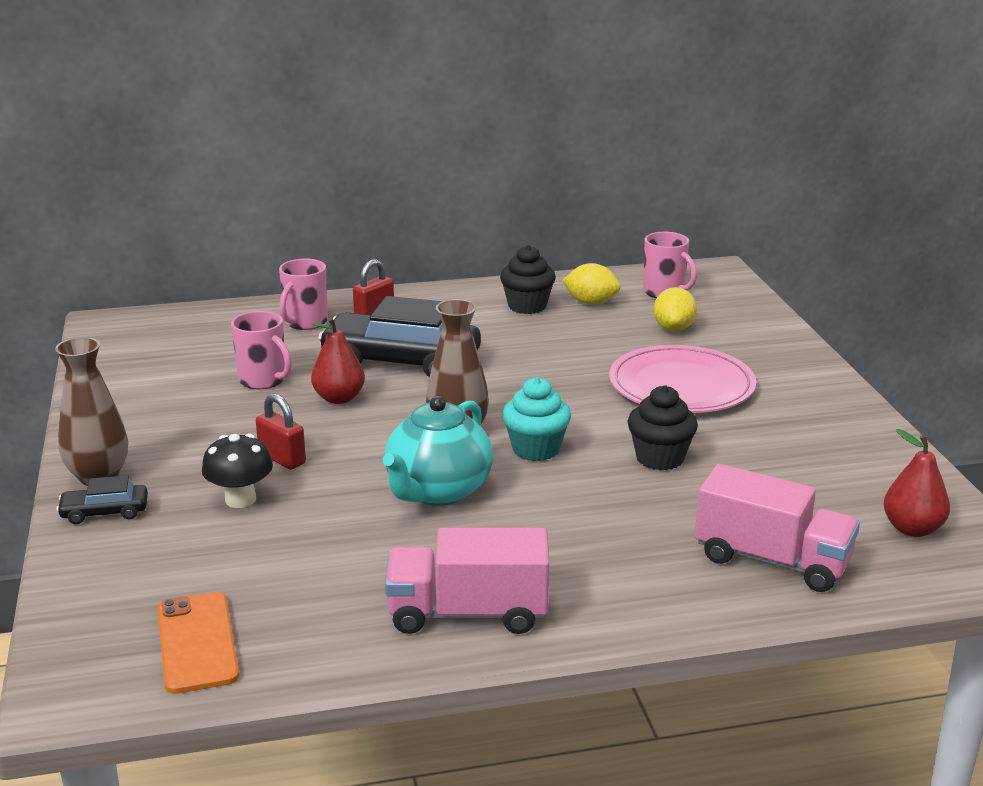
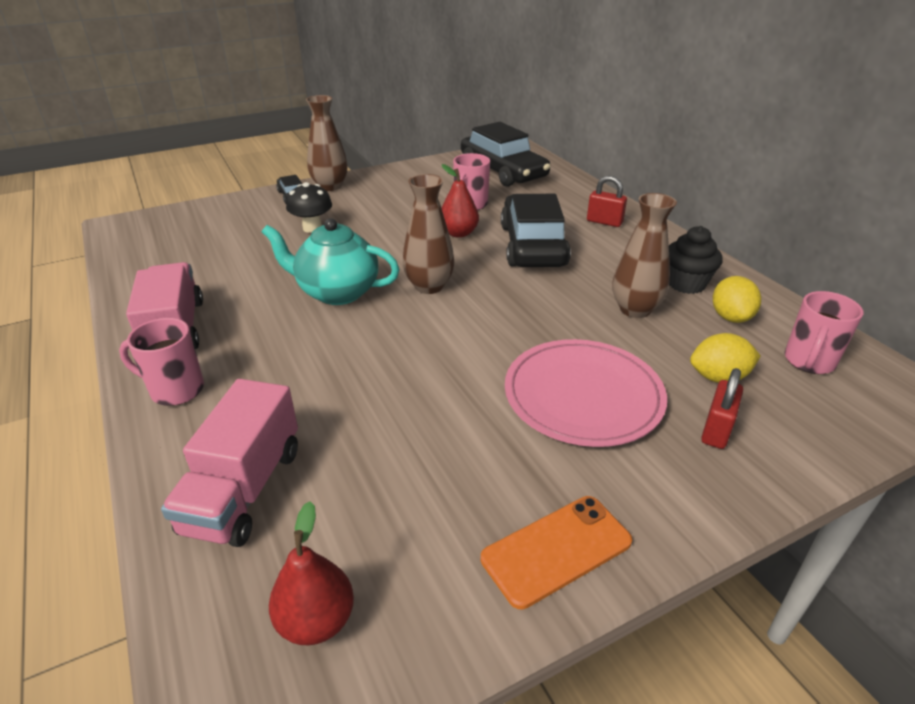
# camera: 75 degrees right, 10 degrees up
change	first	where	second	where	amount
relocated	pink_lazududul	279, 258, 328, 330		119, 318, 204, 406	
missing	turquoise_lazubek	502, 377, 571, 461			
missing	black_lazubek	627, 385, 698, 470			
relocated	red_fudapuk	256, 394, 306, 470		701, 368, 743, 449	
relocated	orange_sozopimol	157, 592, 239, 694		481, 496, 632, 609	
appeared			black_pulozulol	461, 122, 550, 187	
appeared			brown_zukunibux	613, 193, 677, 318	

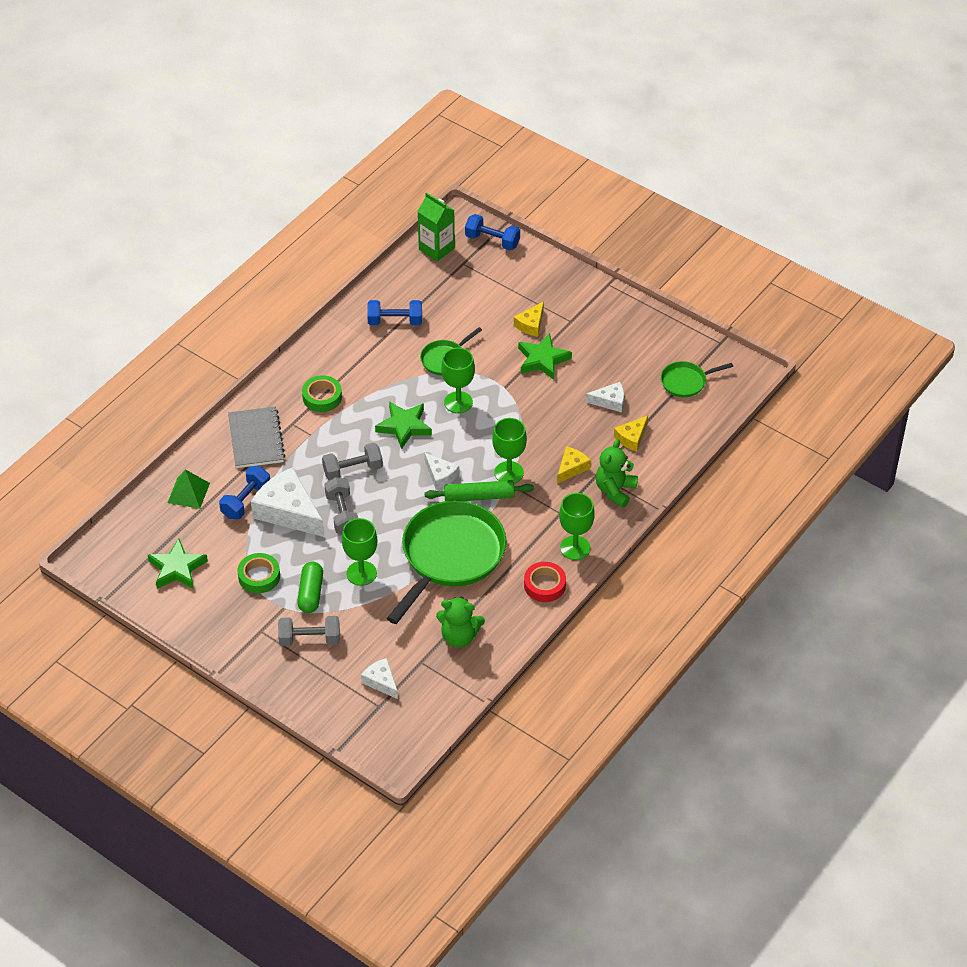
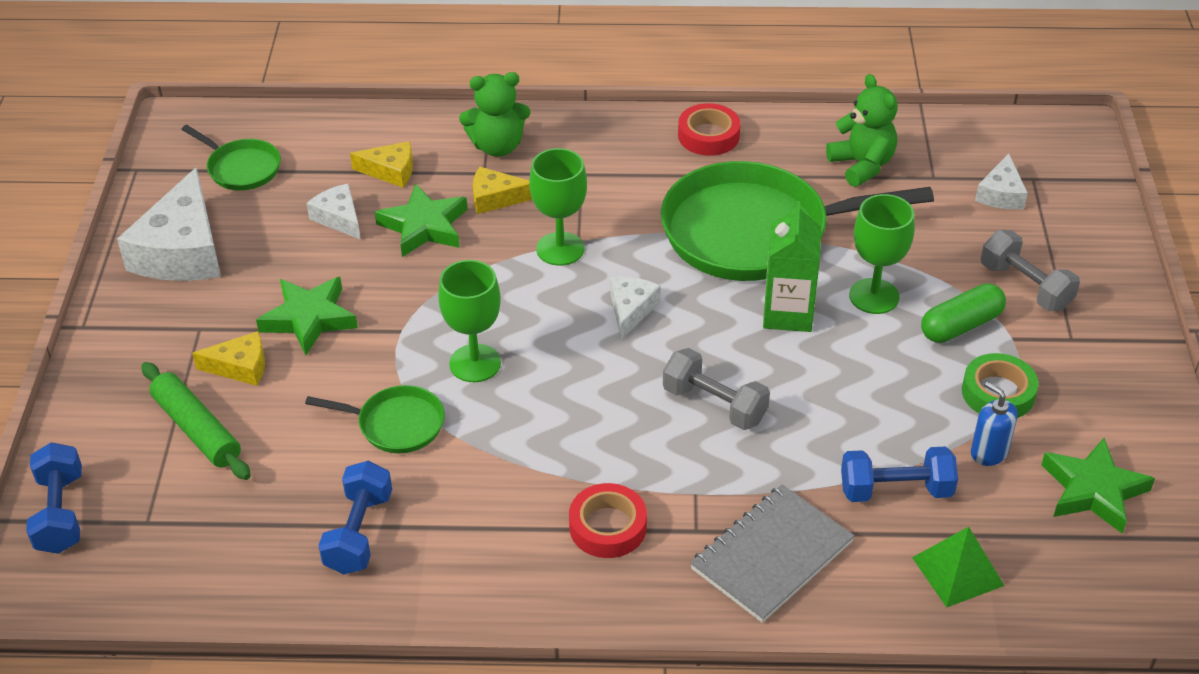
# camera: 125 degrees left, 5 degrees down
change	first	where	second	where	amount
relocated	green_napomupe	417, 192, 455, 262		763, 201, 821, 332	
spun	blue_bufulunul	367, 300, 422, 325		318, 461, 392, 574	45 degrees clockwise
colour	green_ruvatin	302, 375, 342, 412	red_ruvatin	569, 483, 647, 558	
relocated	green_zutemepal	375, 402, 432, 449		375, 183, 467, 257	
relocated	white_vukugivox	251, 467, 324, 537		117, 167, 221, 281	
missing	grey_bufulunul	324, 477, 358, 534			
relocated	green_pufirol	424, 480, 534, 501		142, 362, 251, 480	
missing	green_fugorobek	559, 493, 595, 560			
appeared			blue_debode	971, 382, 1017, 466	

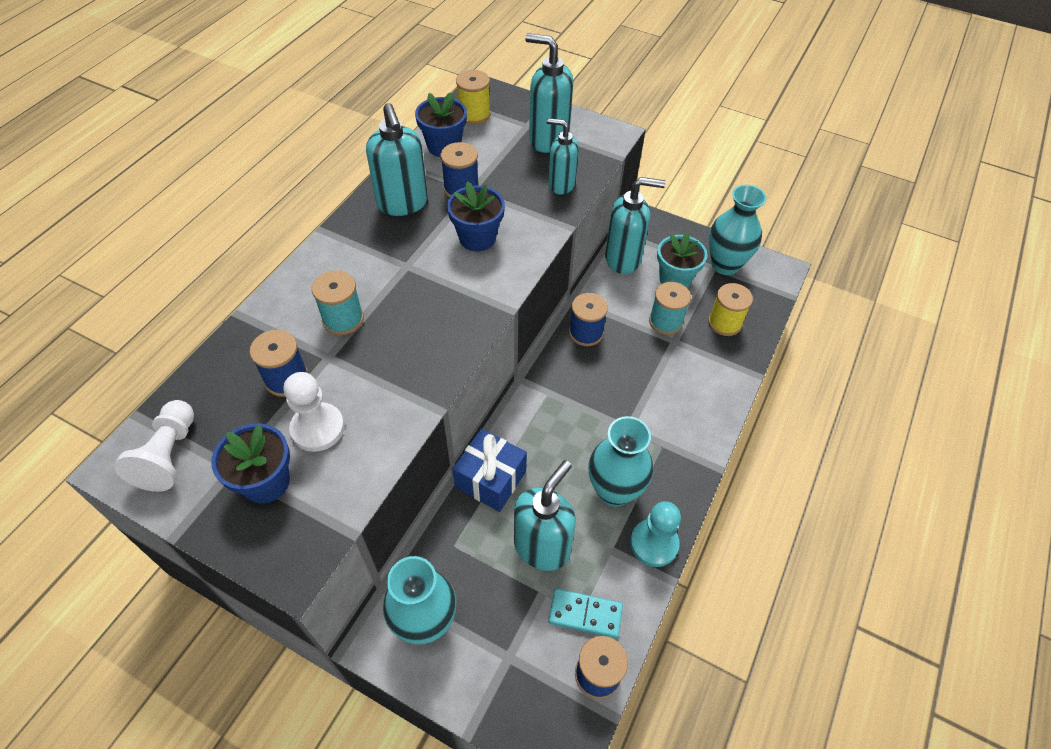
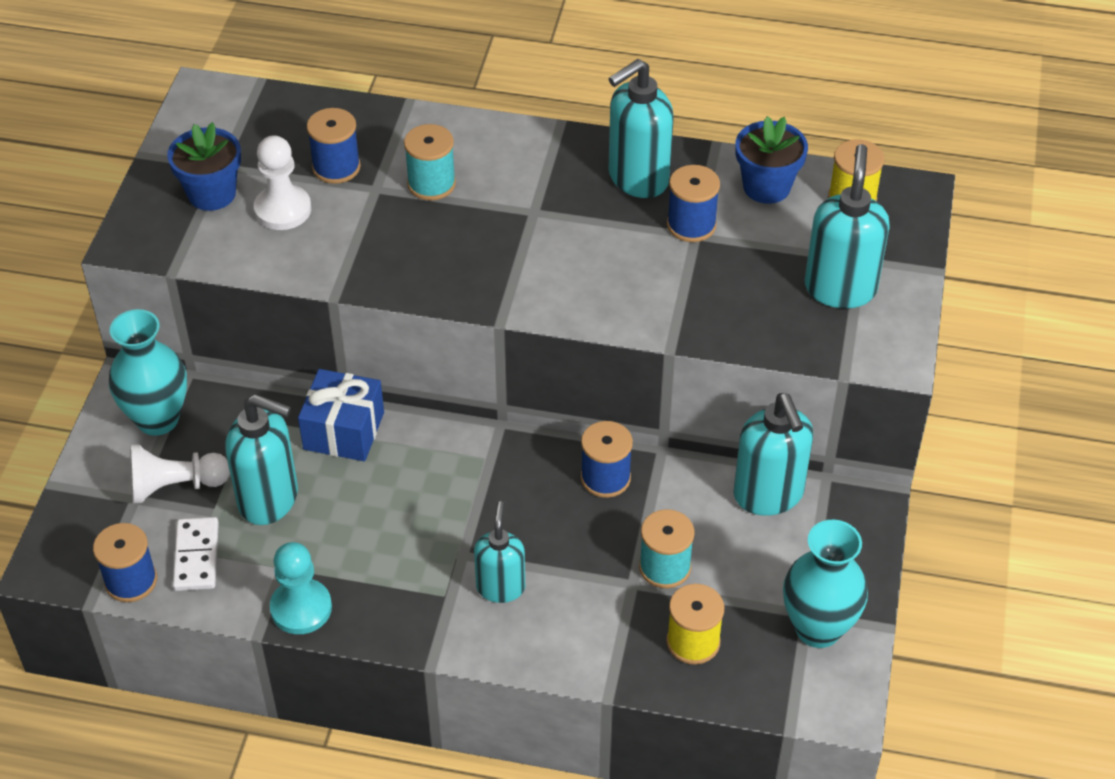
# camera: 75 degrees right, 5 degrees down
change	first	where	second	where	amount
relocated	turquoise_debode	547, 118, 579, 195		474, 501, 525, 603	
missing	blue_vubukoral	447, 181, 505, 251			
missing	turquoise_vubukoral	657, 232, 707, 288			
relocated	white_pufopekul	114, 400, 194, 492		130, 444, 230, 503	
missing	turquoise_zukunibux	588, 416, 653, 507			
colour	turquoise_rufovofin	548, 588, 623, 639	white_rufovofin	173, 517, 219, 591	

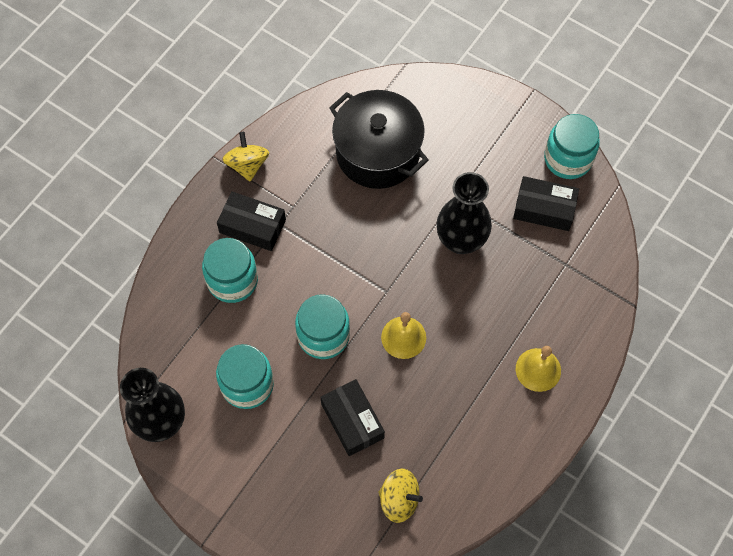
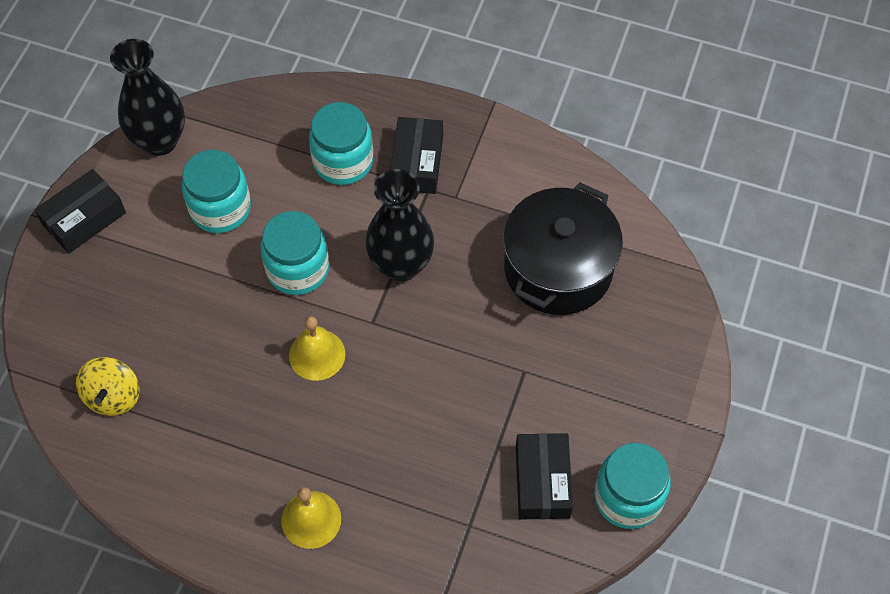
# camera: 75 degrees right, 5 degrees down
change	first	where	second	where	amount
missing	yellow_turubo	222, 132, 269, 181			
relocated	black_zukunibux	436, 172, 492, 254		365, 169, 434, 282	
relocated	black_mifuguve	320, 379, 385, 456		34, 169, 126, 254	

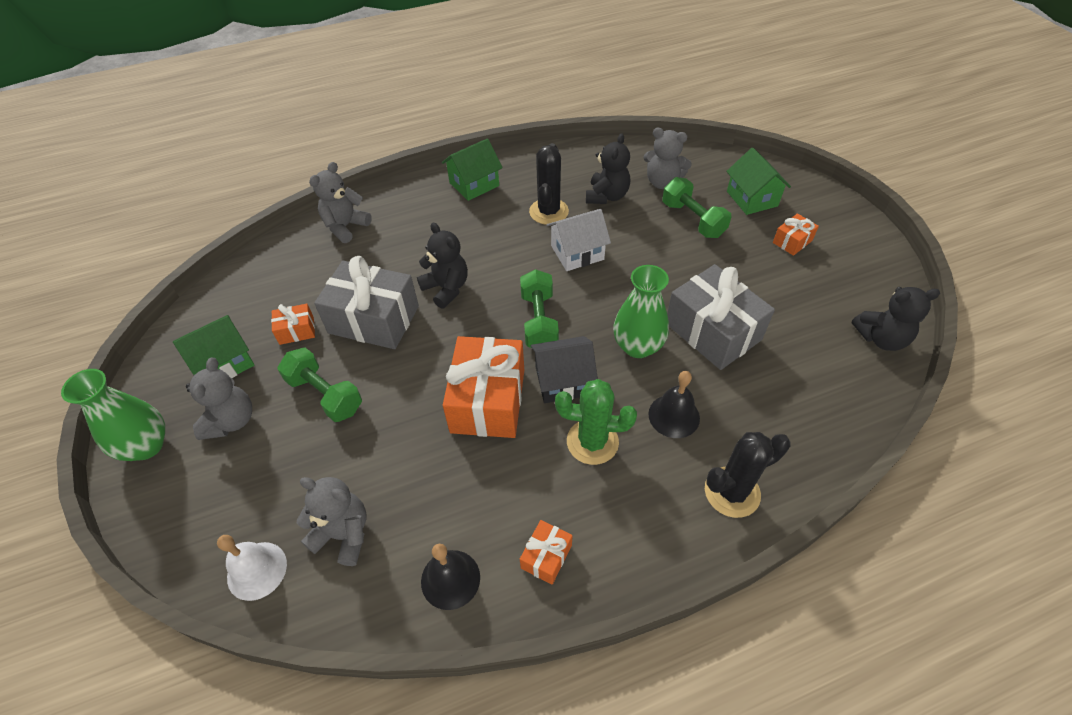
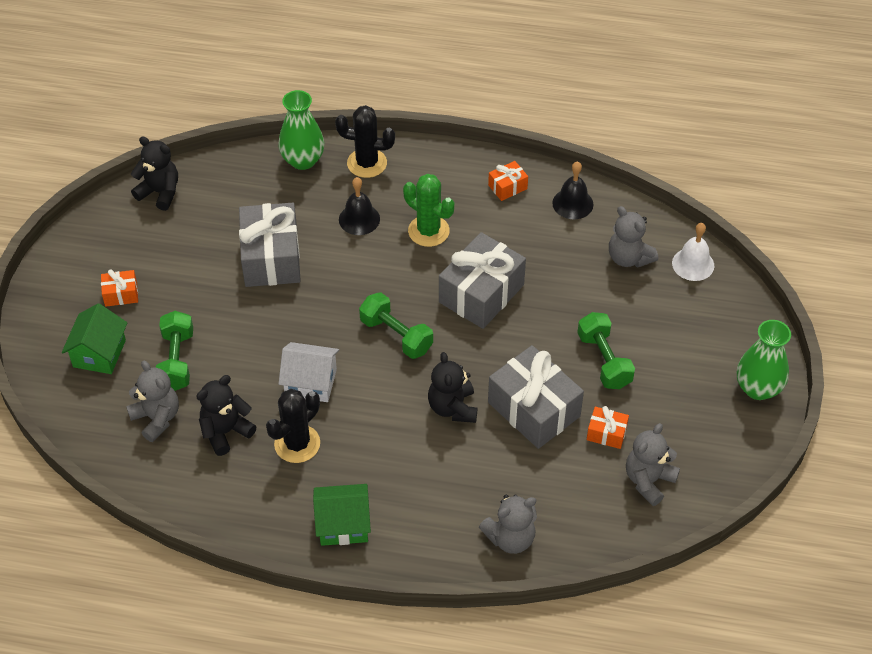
# camera: 150 degrees left, 0 degrees up
change	first	where	second	where	amount
relocated	green_zukunibux	613, 265, 669, 358		278, 90, 325, 170	
spun	green_bufulunul	520, 269, 559, 348		359, 292, 433, 359	75 degrees counterclockwise
missing	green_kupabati	173, 315, 255, 378			
colour	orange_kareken	443, 336, 524, 438	grey_kareken	439, 232, 526, 329	
missing	black_kupabati	531, 336, 598, 403			
relocated	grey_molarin	186, 358, 252, 440		626, 423, 680, 506	

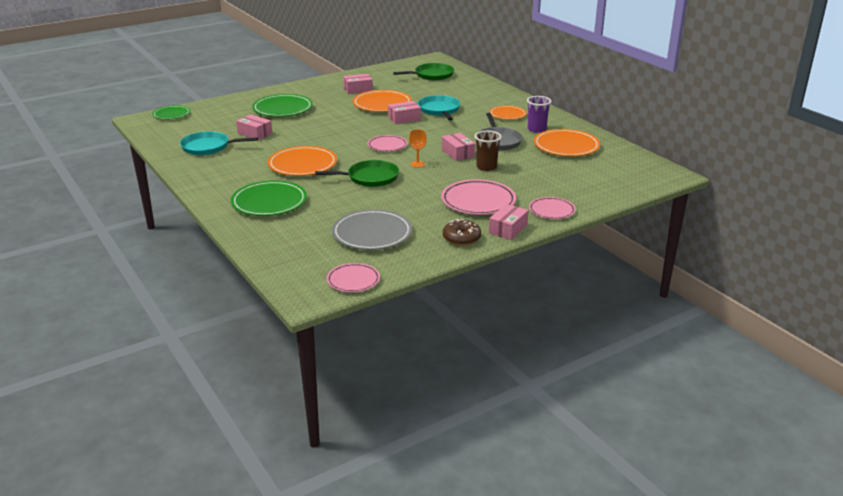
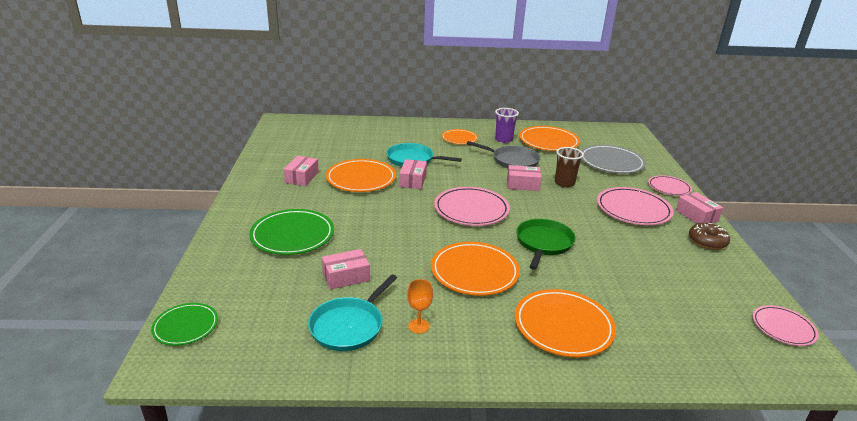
# camera: 60 degrees left, 0 degrees up
change	first	where	second	where	amount
missing	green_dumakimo	393, 63, 454, 80			
relocated	orange_fugorobek	409, 129, 427, 168		407, 279, 433, 334	
size	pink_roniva	367, 135, 408, 152		434, 187, 510, 226	x1.65
colour	green_roniva	231, 180, 307, 216	orange_roniva	515, 289, 616, 357	
relocated	grey_roniva	332, 209, 412, 250		581, 145, 646, 174	

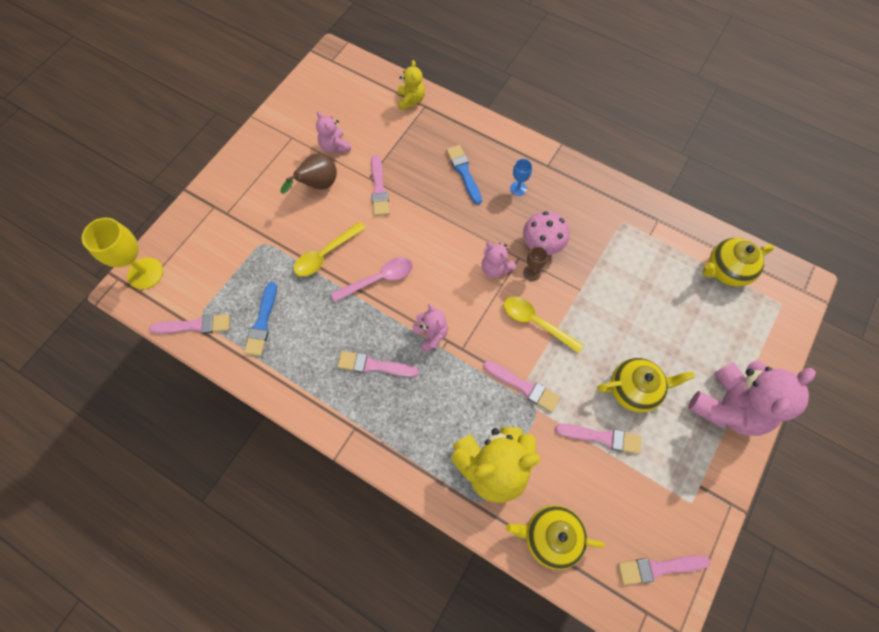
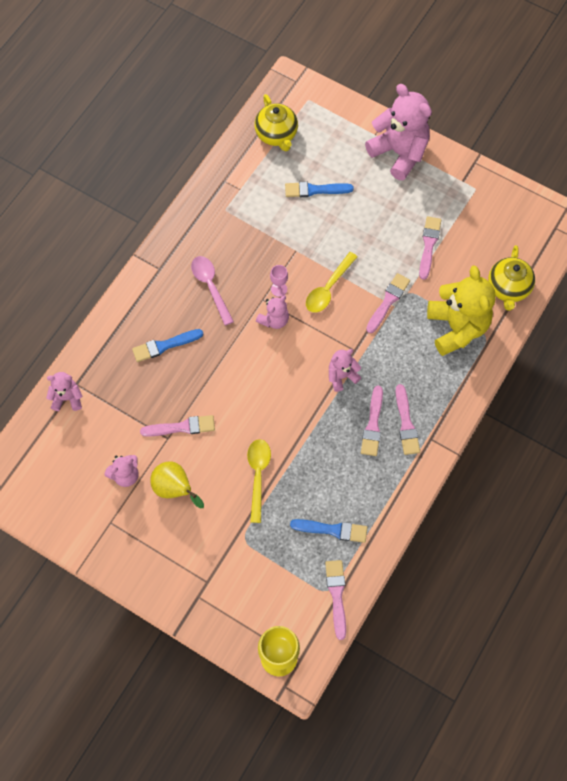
# camera: 90 degrees left, 0 degrees up
change	first	where	second	where	amount
colour	yellow_molarin	398, 60, 425, 110	pink_molarin	46, 372, 82, 411	
colour	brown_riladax	280, 153, 337, 194	yellow_riladax	150, 461, 204, 509	
missing	blue_fugorobek	510, 159, 532, 196			
missing	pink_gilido	523, 211, 569, 255			
spun	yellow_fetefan	294, 222, 366, 277		247, 439, 271, 523	135 degrees counterclockwise
colour	brown_fugorobek	523, 247, 548, 281	pink_fugorobek	270, 265, 288, 297	
relocated	pink_fetefan	331, 257, 413, 302		191, 256, 234, 326	
missing	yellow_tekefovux	597, 358, 695, 413			
relocated	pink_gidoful	618, 555, 710, 585		395, 384, 420, 455	
appeared			blue_gidoful	285, 182, 354, 197	

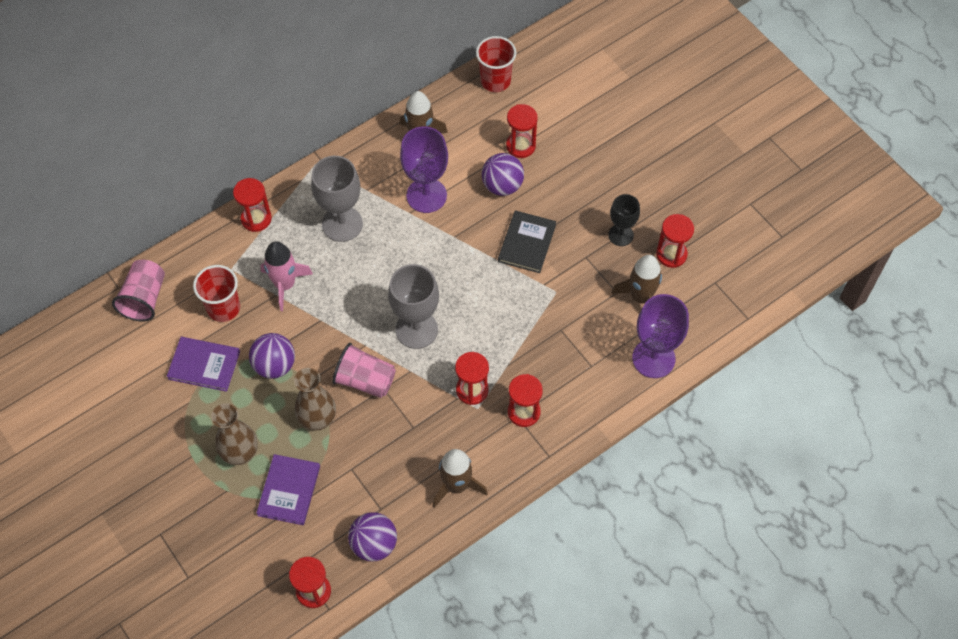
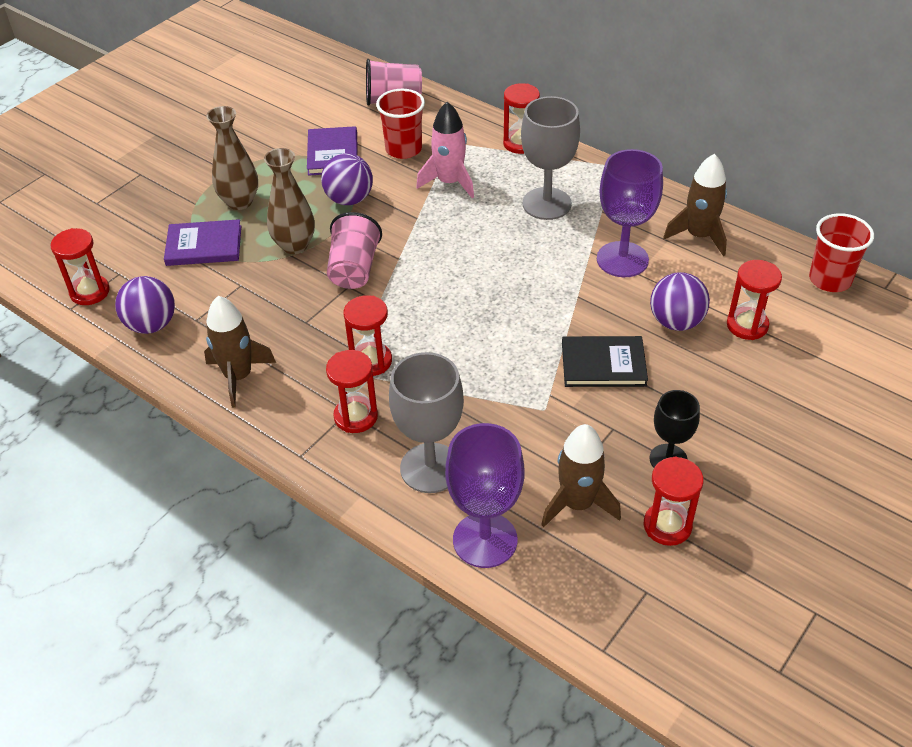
# camera: 75 degrees right, 15 degrees down
change	first	where	second	where	amount
relocated	grey_fugorobek	388, 264, 439, 349		389, 352, 464, 493	

